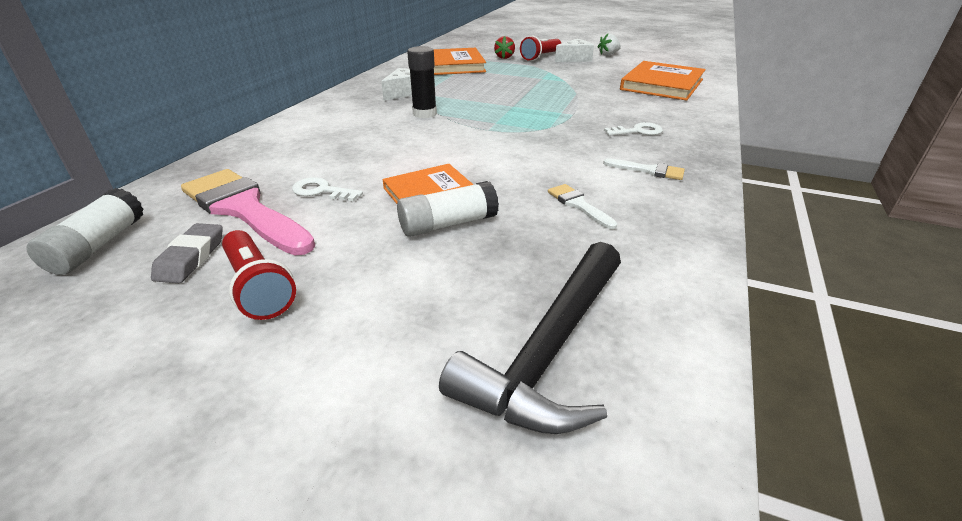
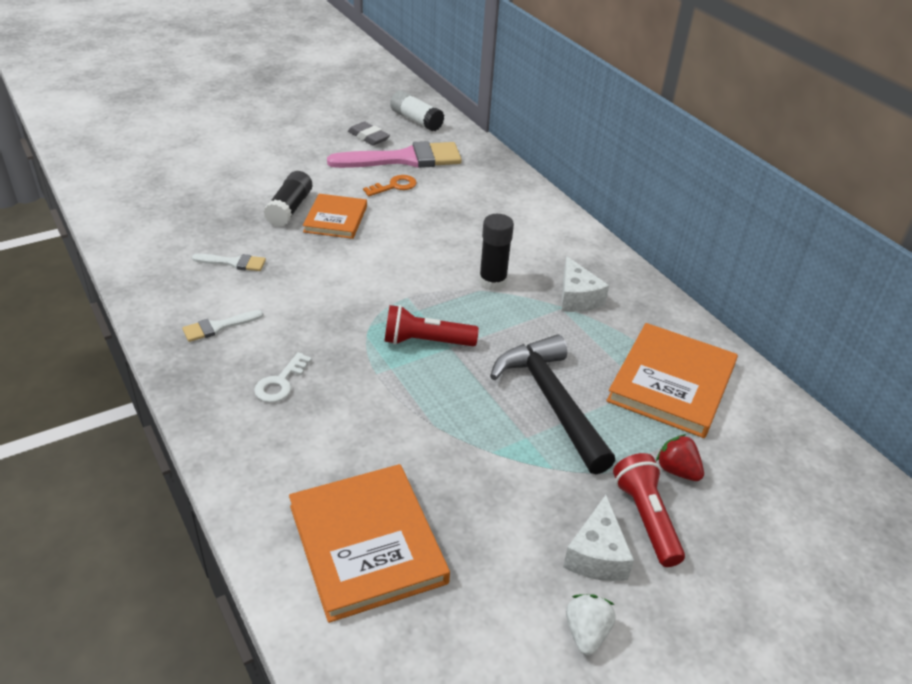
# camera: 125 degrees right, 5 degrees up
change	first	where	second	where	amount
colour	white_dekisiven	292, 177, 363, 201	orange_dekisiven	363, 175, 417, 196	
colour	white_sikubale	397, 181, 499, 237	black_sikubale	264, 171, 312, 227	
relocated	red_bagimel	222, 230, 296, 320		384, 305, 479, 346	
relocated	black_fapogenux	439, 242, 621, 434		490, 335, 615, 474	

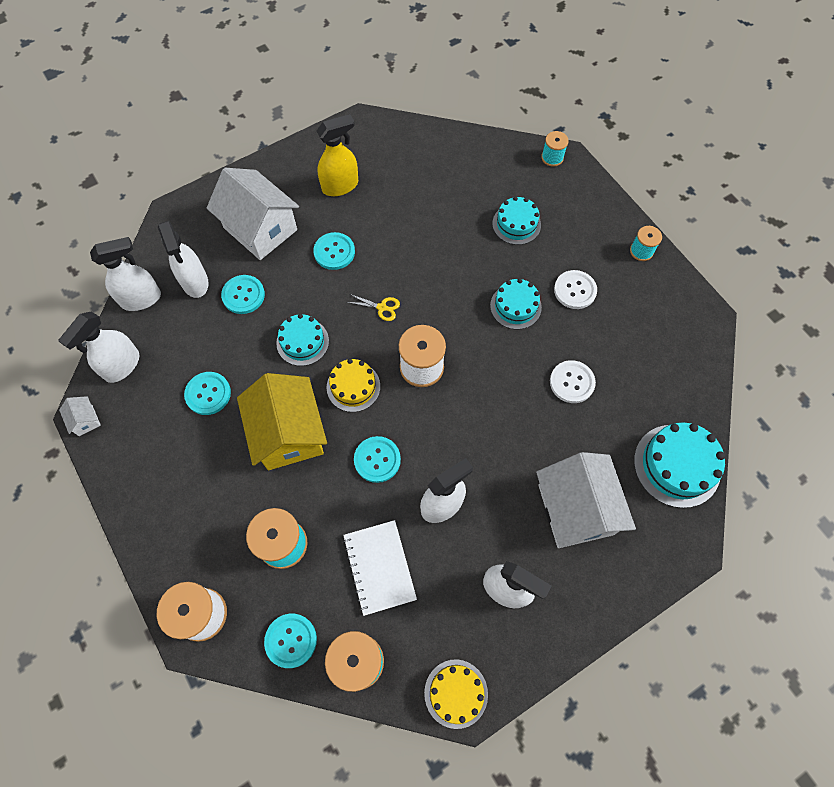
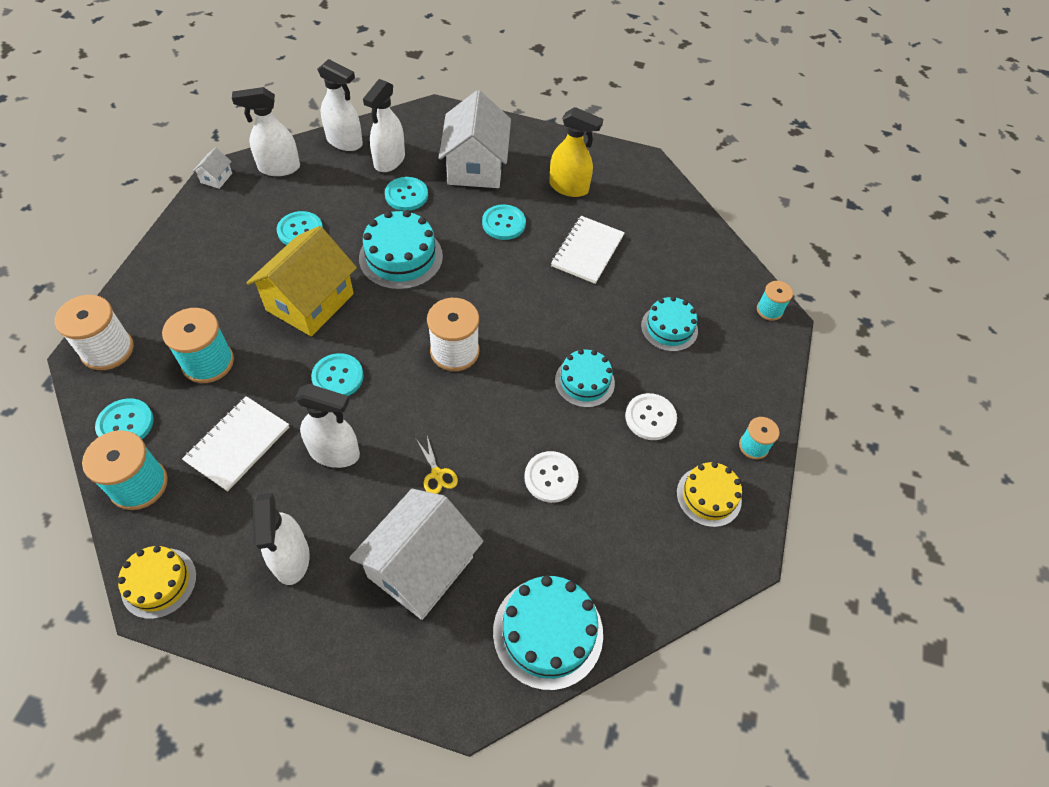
# camera: 45 degrees right, 10 degrees down
change	first	where	second	where	amount
relocated	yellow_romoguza	347, 294, 400, 321		416, 436, 458, 494	
size	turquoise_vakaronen	276, 314, 329, 366		359, 210, 443, 290	x1.52
relocated	yellow_vakaronen	327, 359, 380, 412		677, 462, 742, 527	
appeared			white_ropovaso	551, 216, 625, 284	

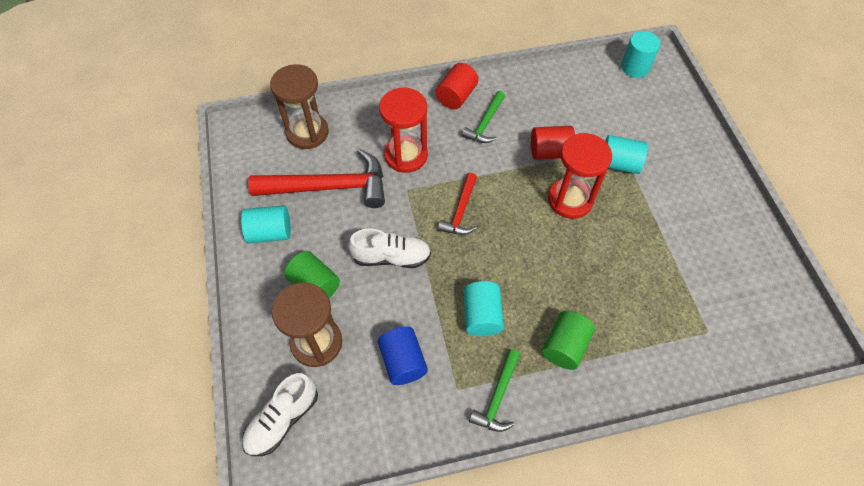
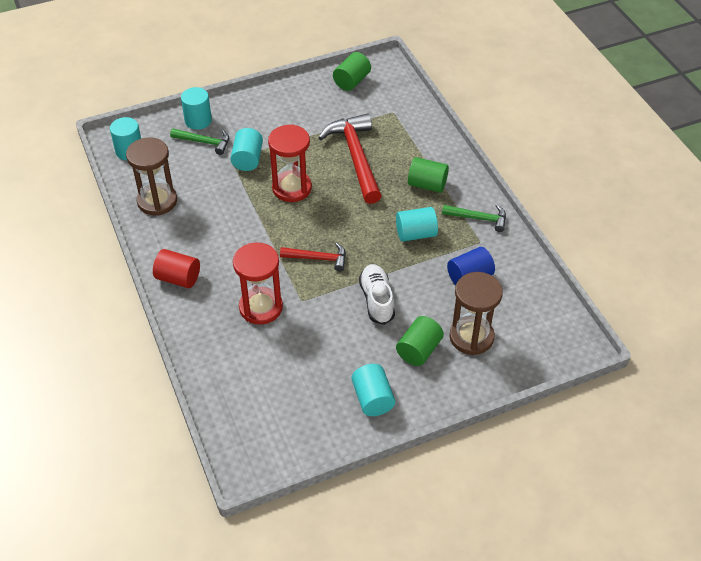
# camera: 100 degrees left, 10 degrees down
change	first	where	second	where	amount
relocated	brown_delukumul	270, 64, 329, 149		126, 137, 177, 216	
relocated	green_fapogenux	462, 91, 505, 143		170, 129, 229, 155	
missing	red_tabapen	531, 126, 575, 160			
relocated	red_fapogenux	248, 149, 385, 208		318, 113, 381, 204	
missing	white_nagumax	242, 373, 318, 456			
appeared			green_tabapen	333, 52, 371, 91	
appeared			turquoise_tabapen	181, 87, 212, 130	

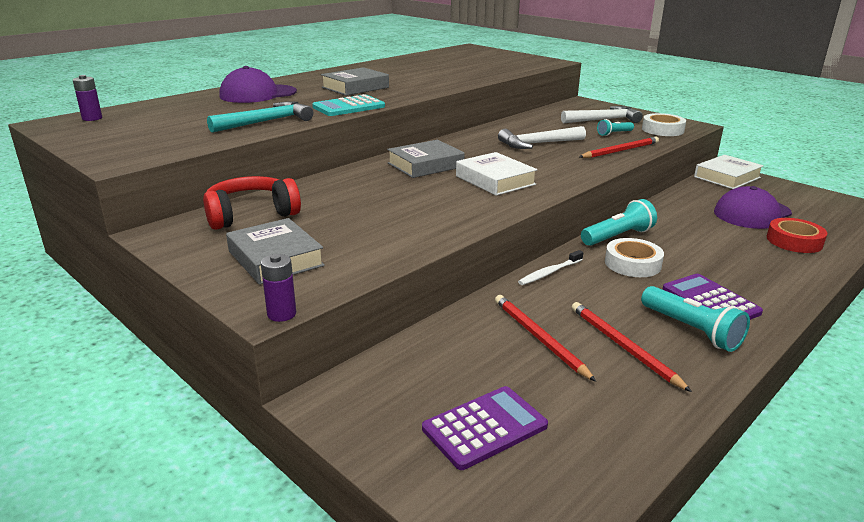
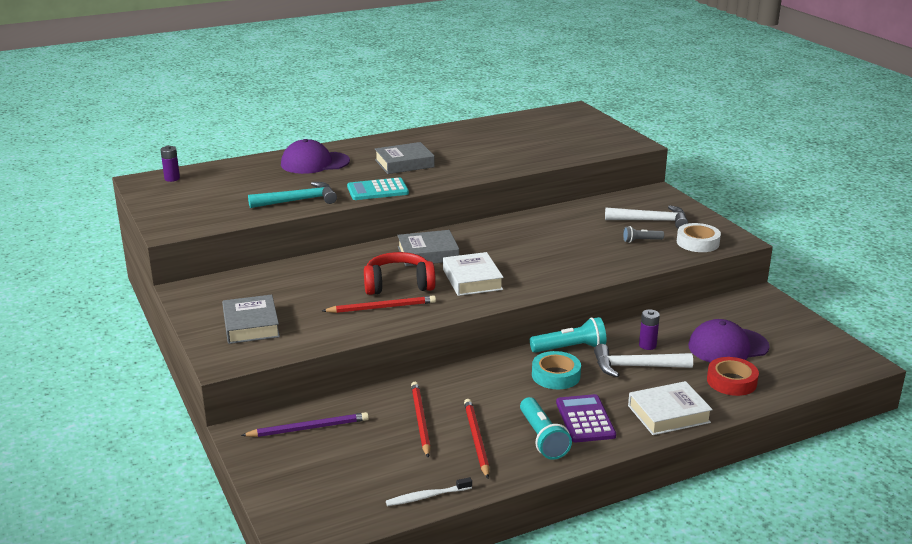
# camera: 20 degrees right, 0 degrees up
change	first	where	second	where	amount
colour	turquoise_bagimel	597, 119, 634, 136	grey_bagimel	623, 226, 664, 243	
relocated	white_fapogenux	498, 126, 586, 149		594, 344, 693, 377	
relocated	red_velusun	579, 137, 659, 158		322, 295, 436, 313	
relocated	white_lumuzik	694, 155, 764, 189		628, 381, 713, 435	
relocated	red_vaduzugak	203, 176, 301, 230		364, 252, 436, 295	
colour	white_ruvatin	605, 238, 664, 277	turquoise_ruvatin	532, 351, 581, 389	
relocated	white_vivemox	518, 250, 583, 285		386, 477, 472, 506	
relocated	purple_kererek	261, 254, 296, 322		639, 309, 660, 350	
missing	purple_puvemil	422, 386, 548, 470			
appeared			purple_velusun	241, 412, 369, 437	

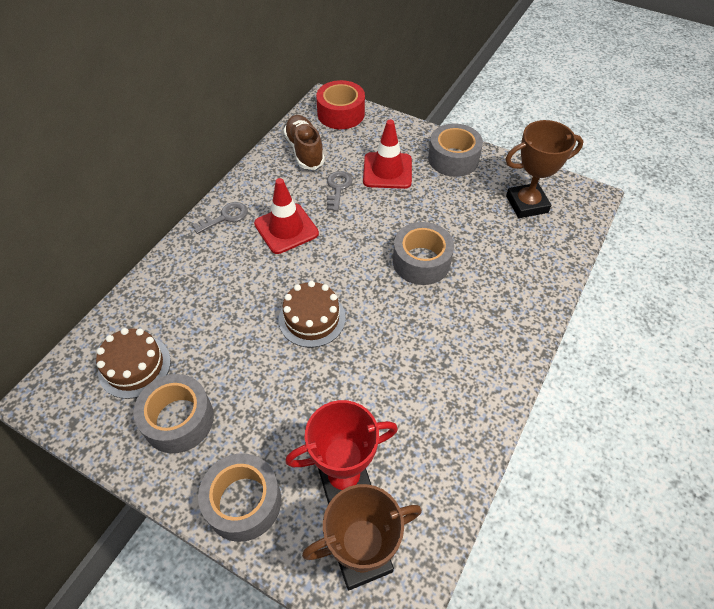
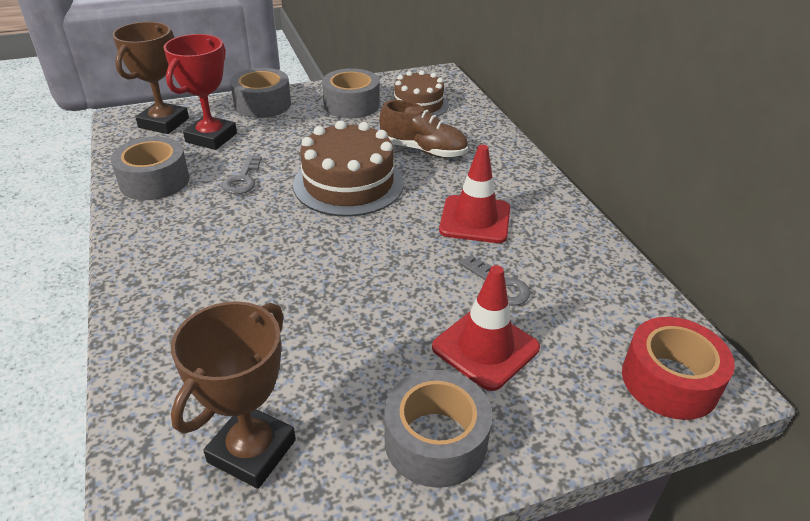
# camera: 130 degrees right, 15 degrees down
change	first	where	second	where	amount
relocated	brown_nagumax	284, 115, 325, 170		379, 100, 468, 158	
relocated	grey_dekisiven	192, 202, 248, 234		222, 155, 262, 194	
relocated	grey_ruvatin	393, 222, 454, 285		111, 137, 189, 200	
size	brown_vakaronen	279, 281, 346, 348		293, 121, 404, 217	x1.53

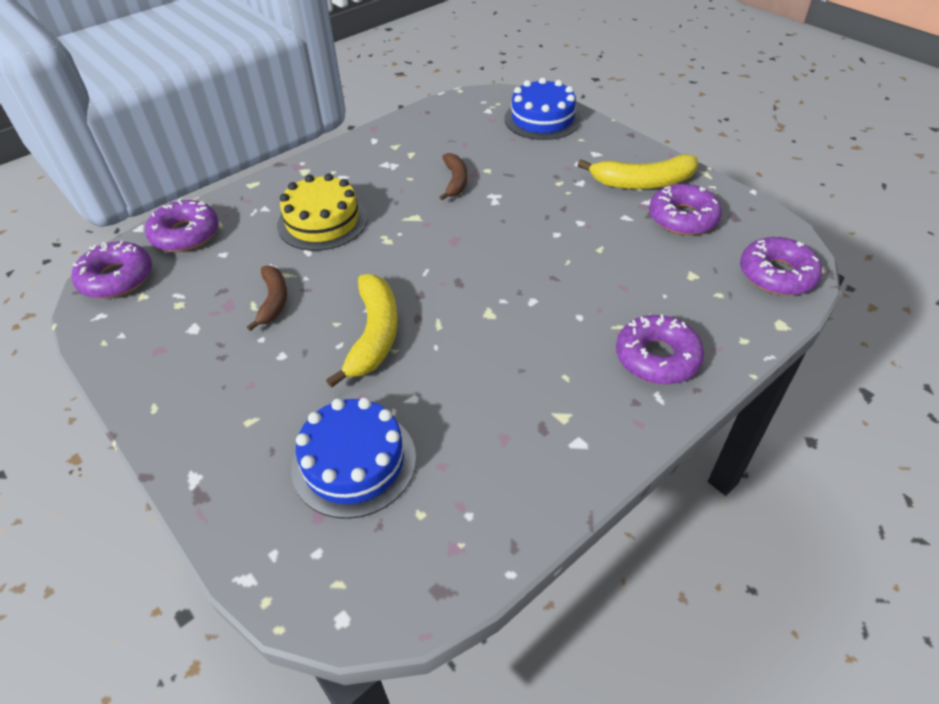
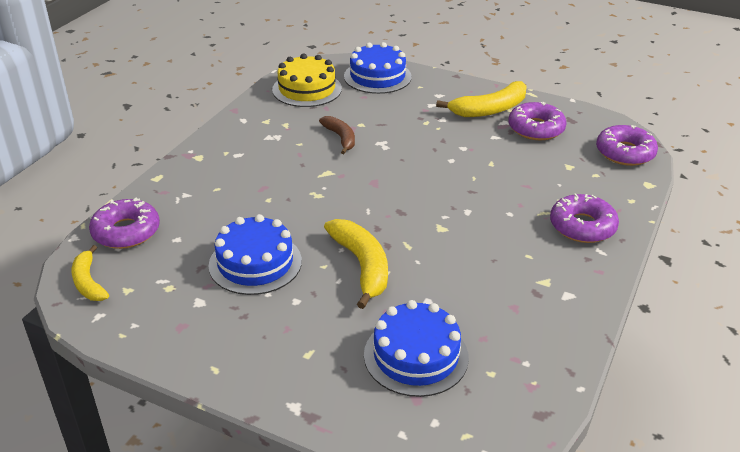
# camera: 25 degrees left, 10 degrees down
change	first	where	second	where	amount
relocated	yellow_vakaronen	277, 173, 368, 251		272, 54, 342, 107	
exchanged	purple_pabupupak	72, 241, 152, 299	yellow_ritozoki	72, 245, 109, 301	
exchanged	brown_ritozoki	247, 266, 287, 331	blue_vakaronen	209, 214, 302, 295	

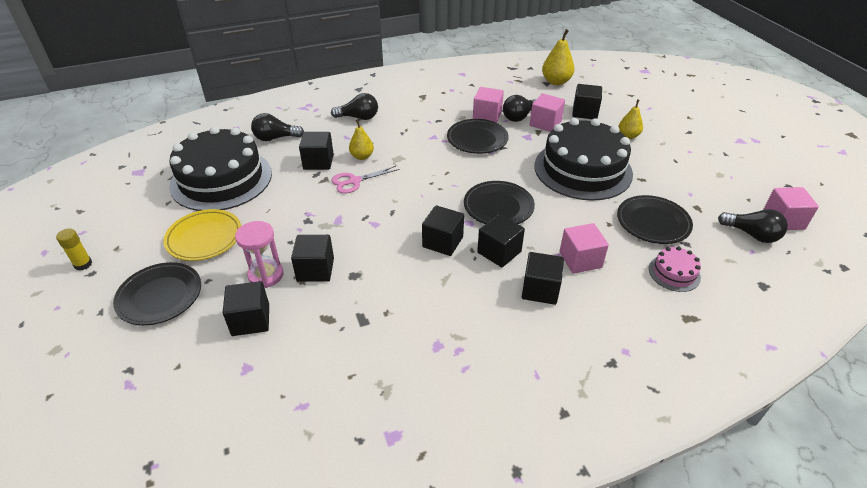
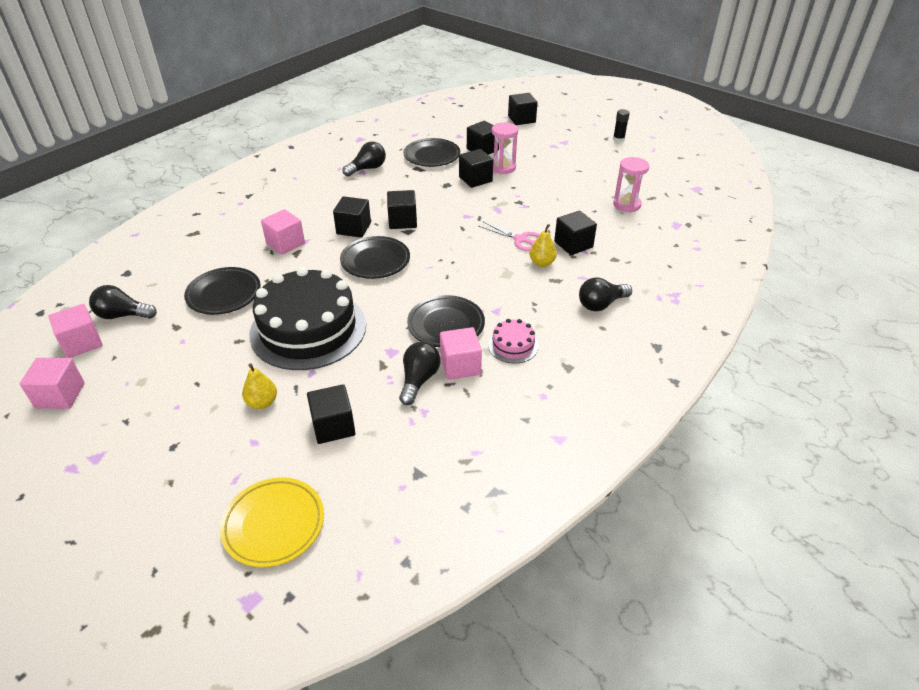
# camera: 150 degrees right, 0 degrees up
change	first	where	second	where	amount
missing	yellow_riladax	542, 29, 574, 85			
relocated	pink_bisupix	530, 93, 565, 132		20, 358, 85, 409	
relocated	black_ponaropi	251, 113, 304, 141		342, 141, 386, 176	
exchanged	black_vakaronen	169, 126, 272, 211	pink_delukumul	613, 157, 649, 213	
spun	pink_romoguza	331, 166, 400, 194		478, 222, 540, 251	90 degrees clockwise
relocated	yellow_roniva	163, 209, 241, 261		220, 477, 324, 567	
colour	yellow_sikubale	56, 229, 92, 271	black_sikubale	613, 109, 630, 142	
relocated	pink_vakaronen	649, 246, 701, 292		488, 319, 538, 364	
relocated	black_bisupix	522, 252, 564, 305		508, 93, 538, 125	
relocated	black_roniva	113, 262, 201, 325		403, 138, 460, 167	

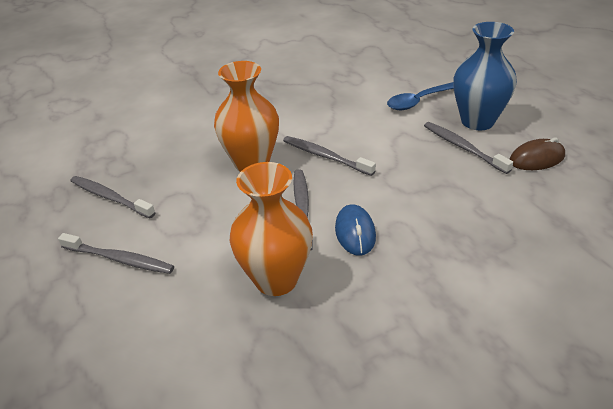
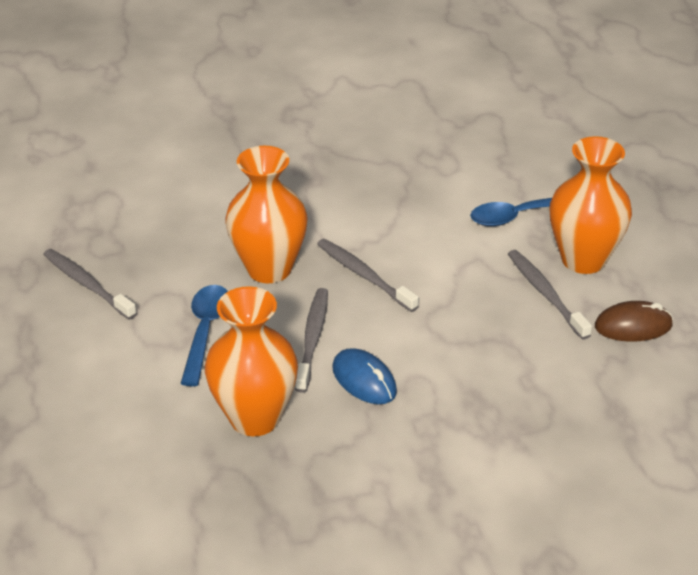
# camera: 10 degrees right, 0 degrees up
change	first	where	second	where	amount
colour	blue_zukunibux	453, 22, 517, 130	orange_zukunibux	550, 136, 632, 274	
spun	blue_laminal	335, 204, 376, 256		332, 348, 397, 404	45 degrees counterclockwise
missing	grey_vivemox	58, 233, 174, 274			
appeared			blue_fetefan	180, 285, 228, 386	

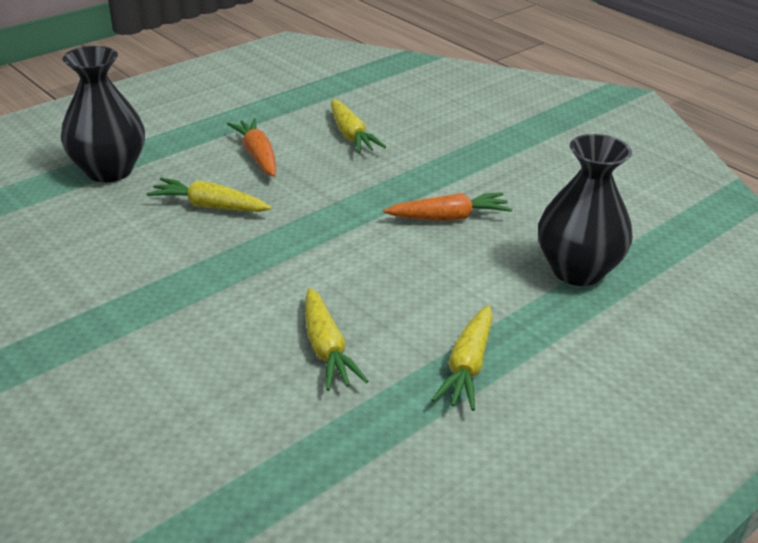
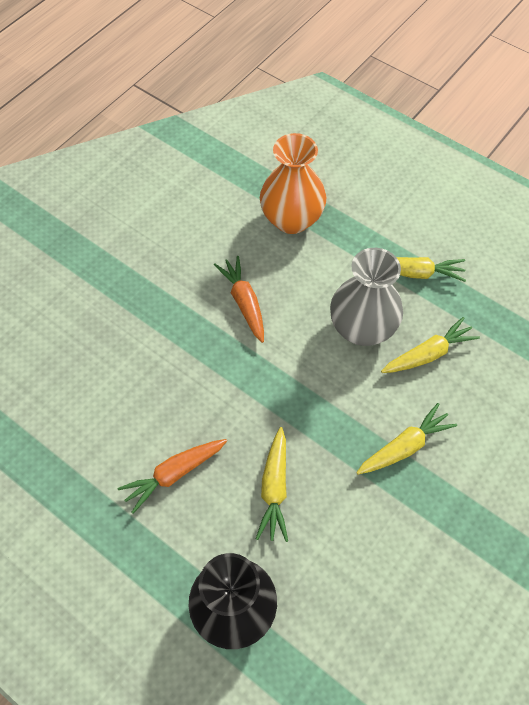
# camera: 100 degrees left, 25 degrees up
change	first	where	second	where	amount
relocated	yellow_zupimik	331, 99, 386, 153		356, 403, 457, 475	
colour	black_zukunibux	538, 134, 633, 286	orange_zukunibux	260, 133, 327, 234	
appeared			grey_zukunibux	330, 248, 403, 346	

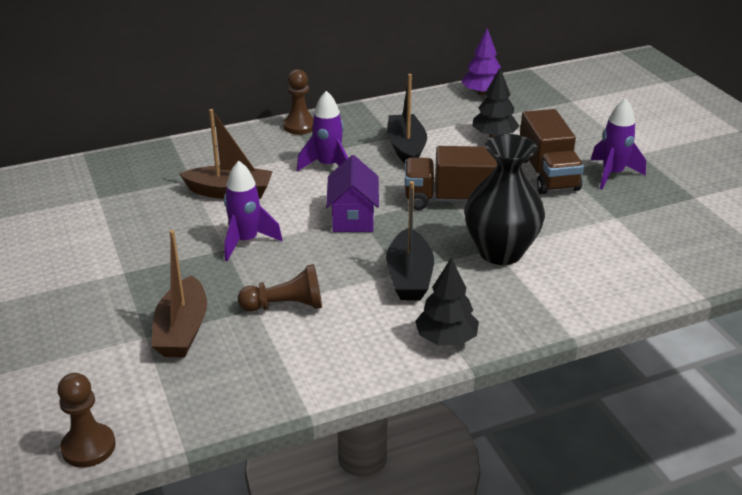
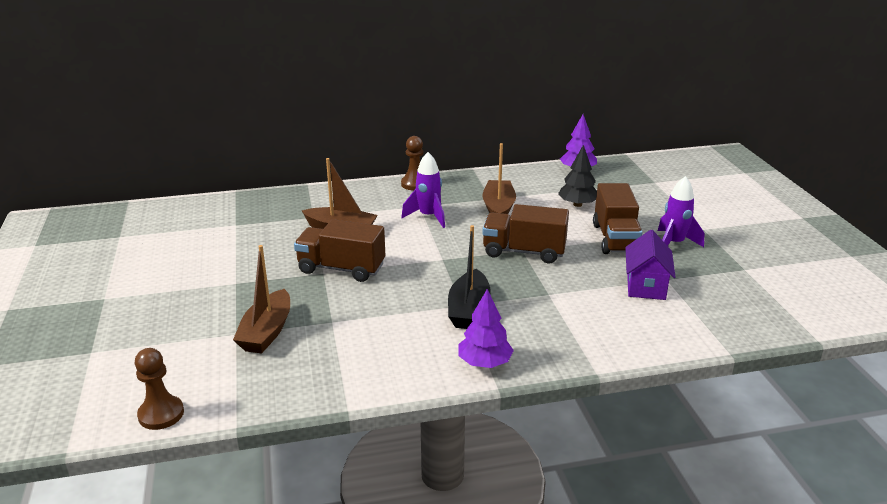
# camera: 10 degrees right, 5 degrees down
change	first	where	second	where	amount
colour	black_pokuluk	387, 74, 427, 163	brown_pokuluk	482, 143, 516, 214	
missing	black_zukunibux	465, 134, 545, 265			
relocated	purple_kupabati	326, 155, 379, 232		625, 230, 676, 300	
exchanged	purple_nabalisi	224, 161, 282, 261	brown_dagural	294, 219, 385, 282	
colour	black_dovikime	415, 257, 479, 345	purple_dovikime	458, 289, 514, 368	
missing	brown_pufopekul	238, 264, 322, 312			

